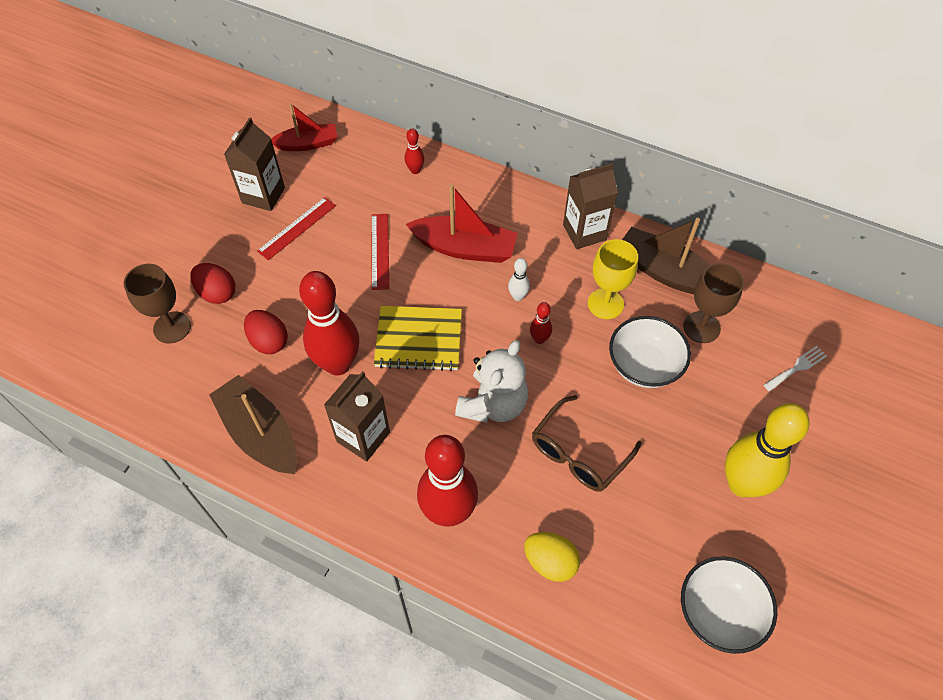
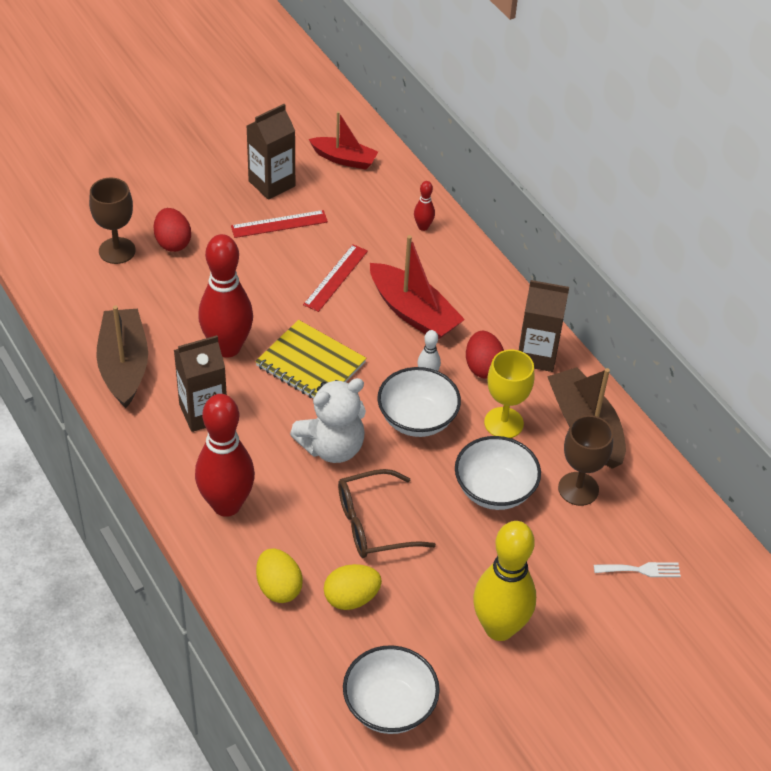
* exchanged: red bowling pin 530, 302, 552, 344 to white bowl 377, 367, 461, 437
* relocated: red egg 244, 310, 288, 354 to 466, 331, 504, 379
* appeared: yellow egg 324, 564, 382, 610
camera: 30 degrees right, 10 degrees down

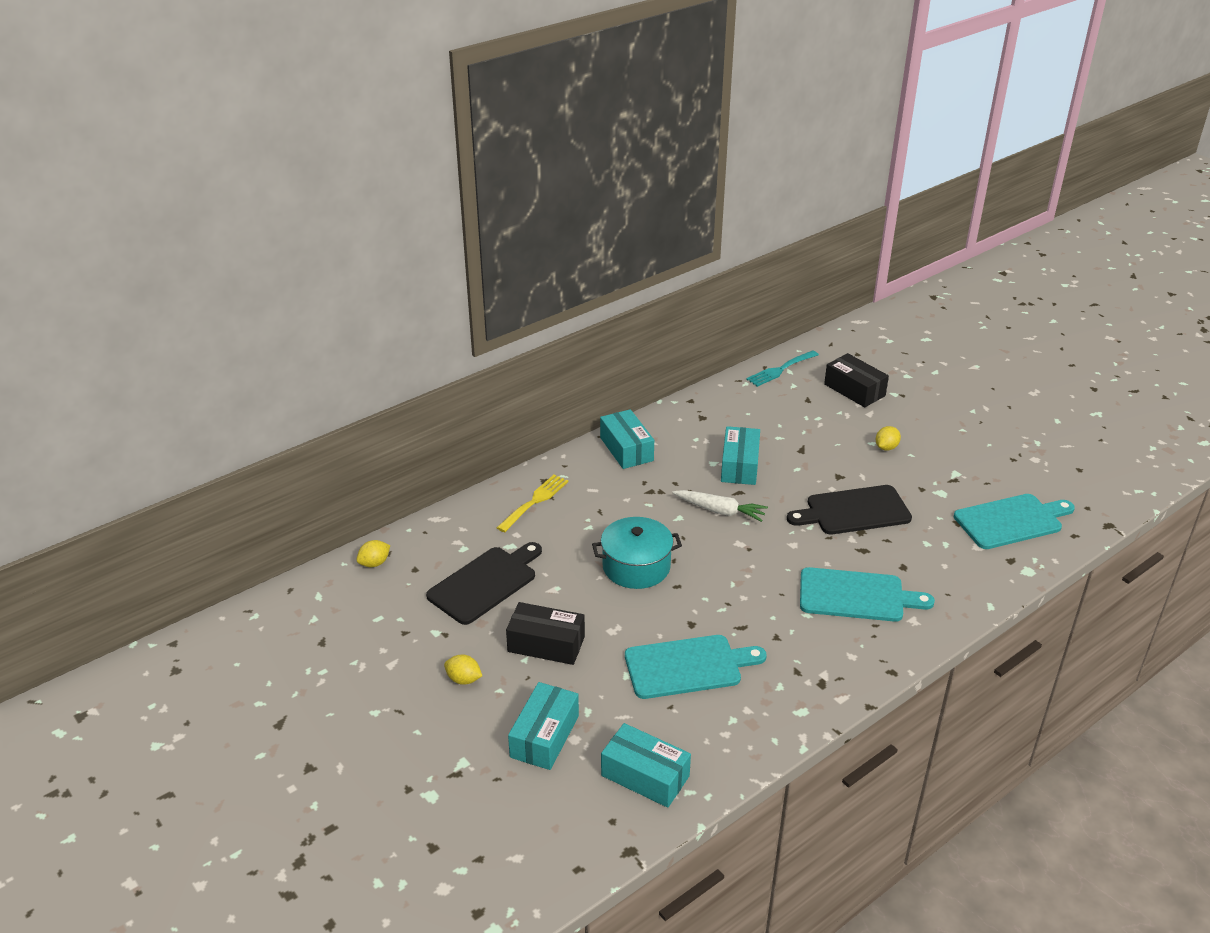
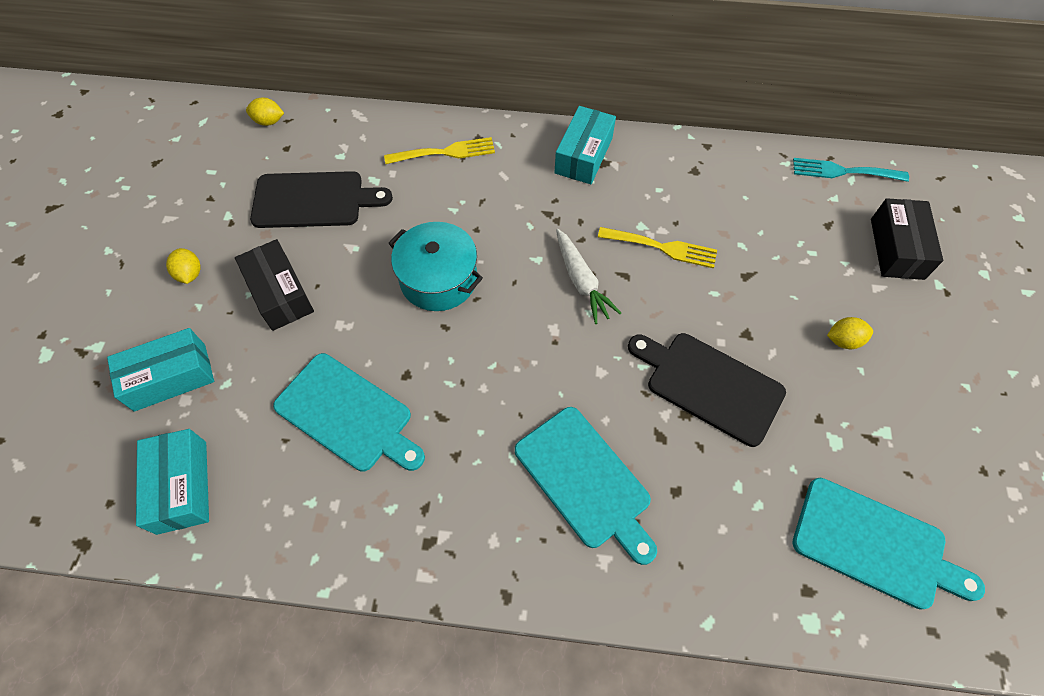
* exchanged: turquoise box 721, 426, 760, 485 to yellow fork 598, 227, 717, 268
camera: 45 degrees right, 25 degrees up

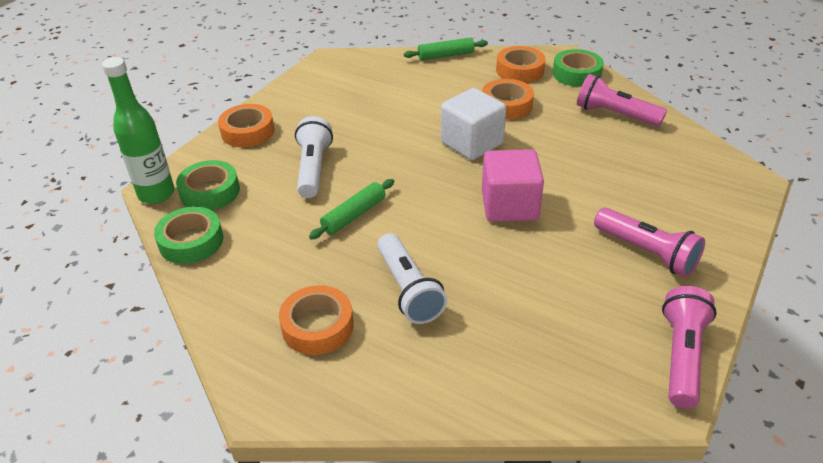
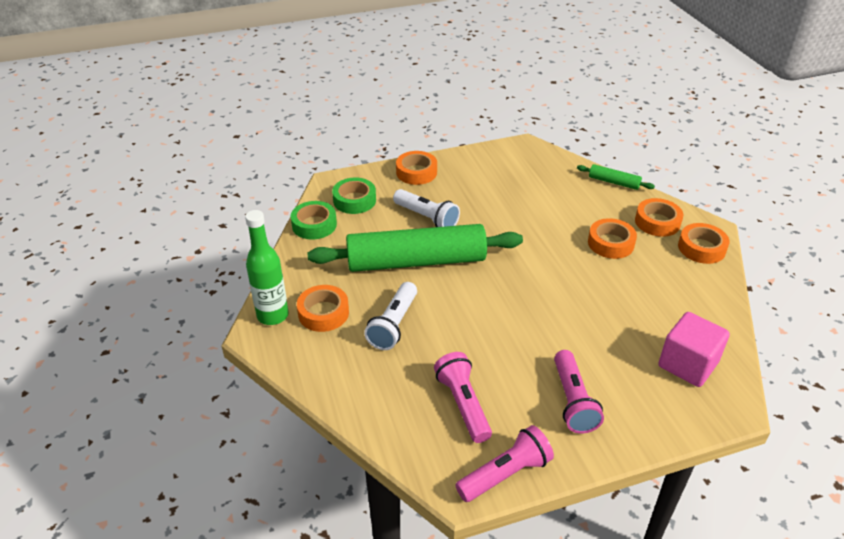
* colour: green tape 553, 49, 604, 87 to orange tape 678, 223, 730, 264
* relocated: green bottle 102, 57, 175, 204 to 245, 210, 289, 325
* relocated: pink flashlight 577, 74, 667, 127 to 434, 352, 492, 443
* missing: white cube 441, 88, 506, 160
* spun: white flashlight 295, 116, 333, 198 = 393, 189, 460, 227 90 degrees clockwise
* relocated: pink cube 482, 149, 544, 222 to 658, 312, 730, 387
* size: green rolling pin 309, 179, 394, 240 = 308, 224, 523, 272 x2.40
camera: 40 degrees right, 0 degrees up

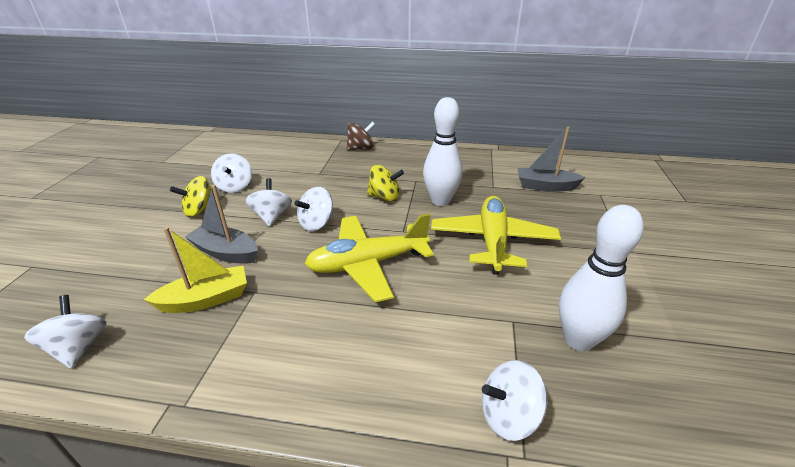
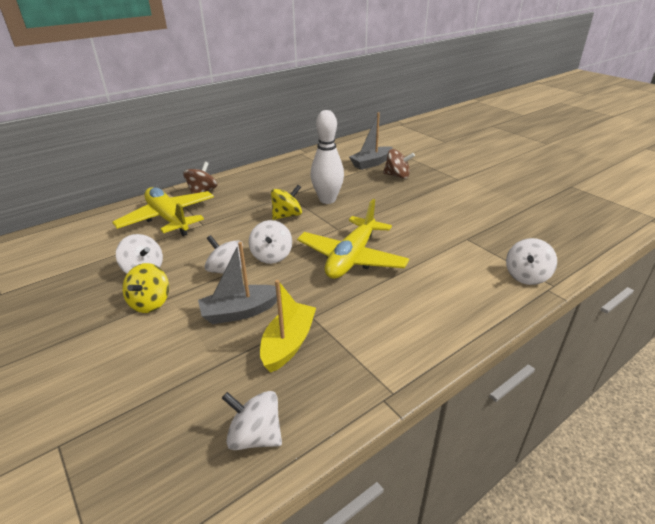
* relocated: yellow plane 431, 196, 561, 275 to 112, 187, 214, 236
* missing: white bowling pin 559, 205, 644, 351
* appeared: brown spinning top 383, 149, 415, 179
camera: 45 degrees left, 0 degrees up

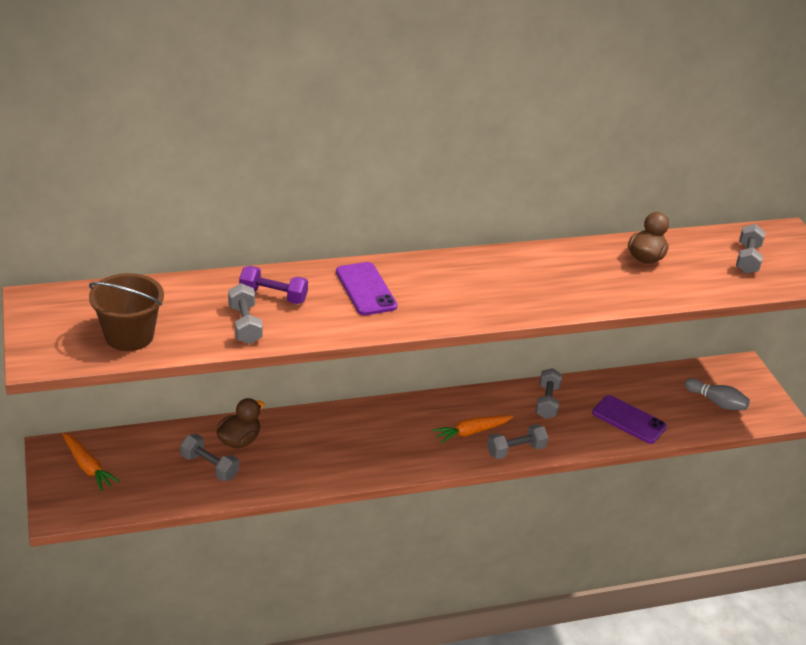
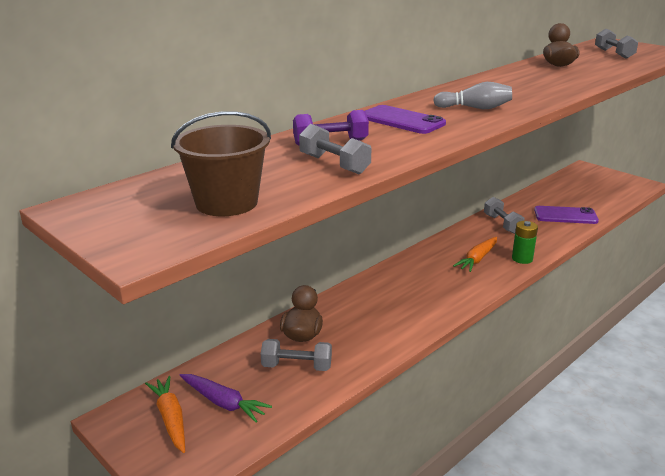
* relocated: grey bowling pin 685, 378, 750, 410 to 433, 82, 512, 109
* exchanged: grey dumbbell 487, 424, 549, 459 to green battery 512, 221, 538, 264
* spun: orange carrot 63, 433, 120, 491 = 145, 376, 185, 453 135 degrees counterclockwise
* appeared: purple carrot 179, 374, 272, 423
camera: 25 degrees left, 10 degrees down

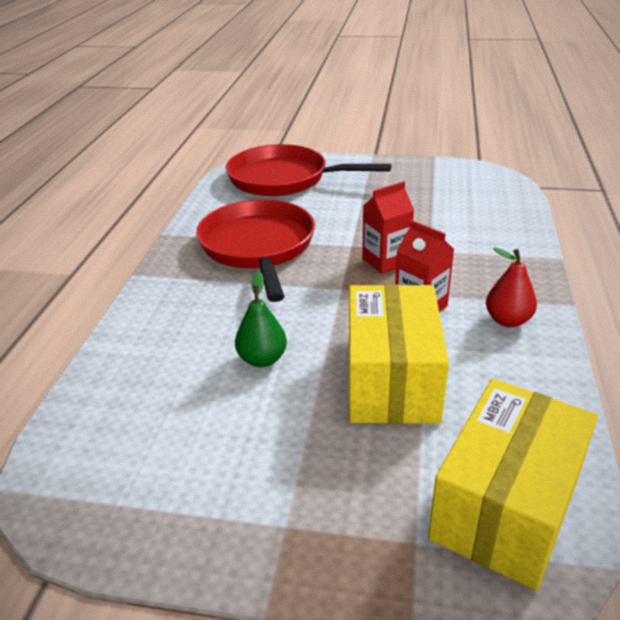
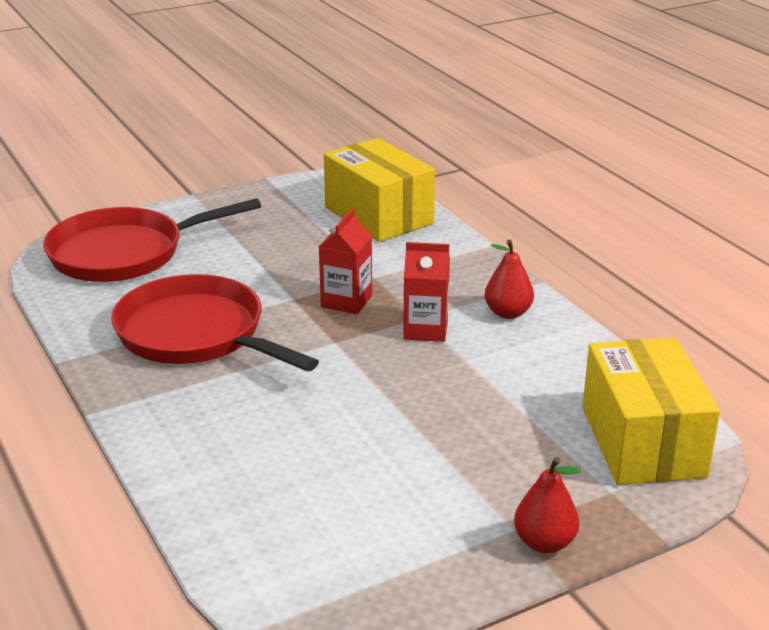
* missing: green pear 235, 271, 287, 367
* relocated: yellow box 349, 284, 449, 424 to 324, 138, 435, 242
* appeared: red pear 514, 457, 581, 553
camera: 40 degrees left, 5 degrees down

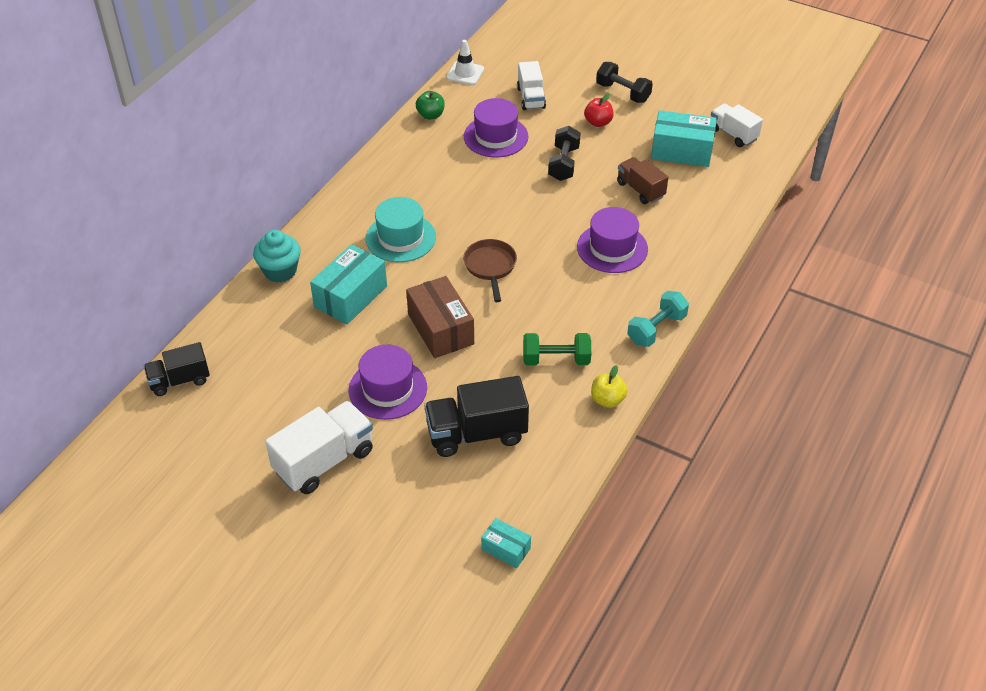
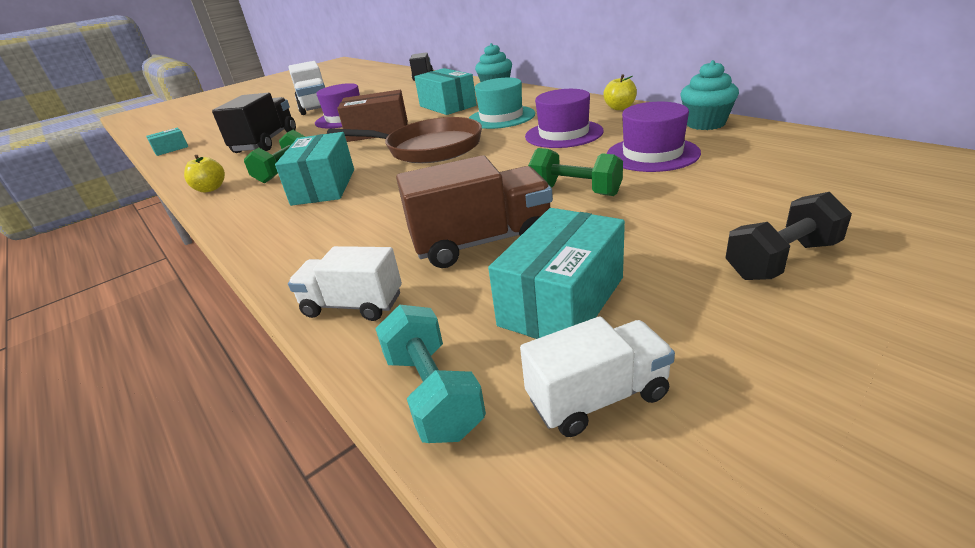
* missing: white traffic cone 446, 40, 484, 85
* relocated: white truck 517, 61, 546, 110 to 288, 246, 402, 321
* exchanged: green apple 416, 91, 445, 120 to turquoise cupcake 680, 60, 739, 130
* missing: red apple 584, 93, 614, 127
* colour: black dumbbell 548, 126, 581, 181 to green dumbbell 528, 148, 623, 196
* size: brown truck 617, 157, 668, 204 = 396, 155, 553, 268 x1.58
* relocated: purple hat 577, 207, 648, 273 to 525, 89, 604, 148
* size: brown pan 463, 239, 517, 302 = 327, 117, 482, 163 x1.70
* relocated: turquoise dumbbell 627, 291, 689, 347 to 375, 305, 486, 443
* appeared: yellow apple 604, 74, 637, 110
* appeared: turquoise box 275, 132, 354, 206
camera: 115 degrees right, 15 degrees down

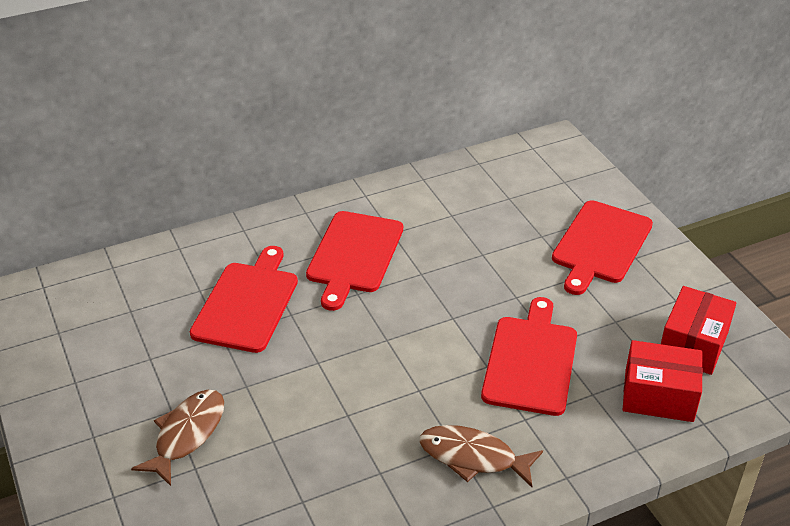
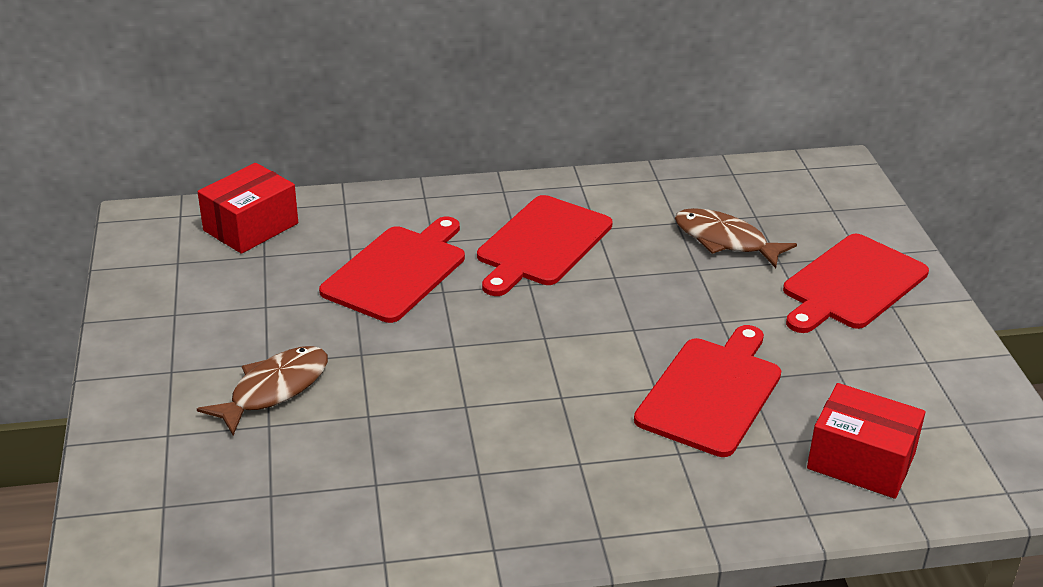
* relocated: red box 661, 286, 736, 375 to 198, 163, 298, 254
* relocated: brown fish 420, 425, 543, 487 to 675, 208, 797, 268
camera: 15 degrees right, 5 degrees down

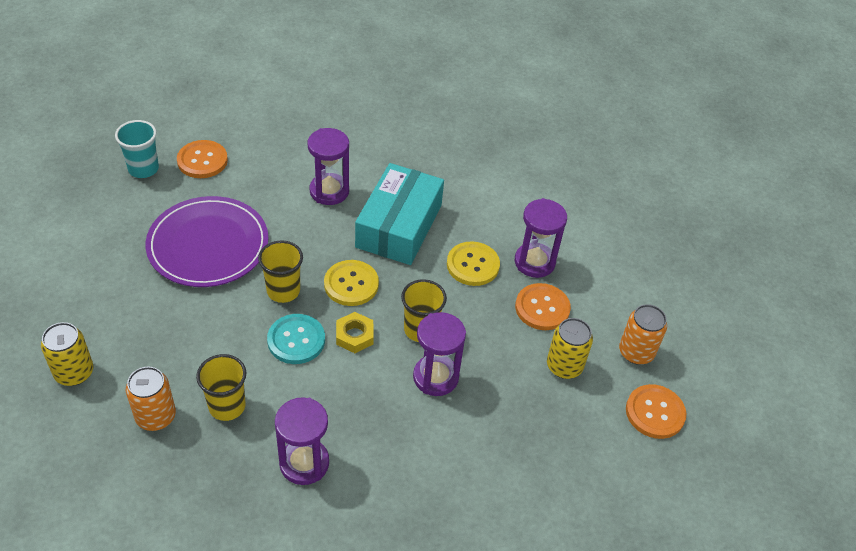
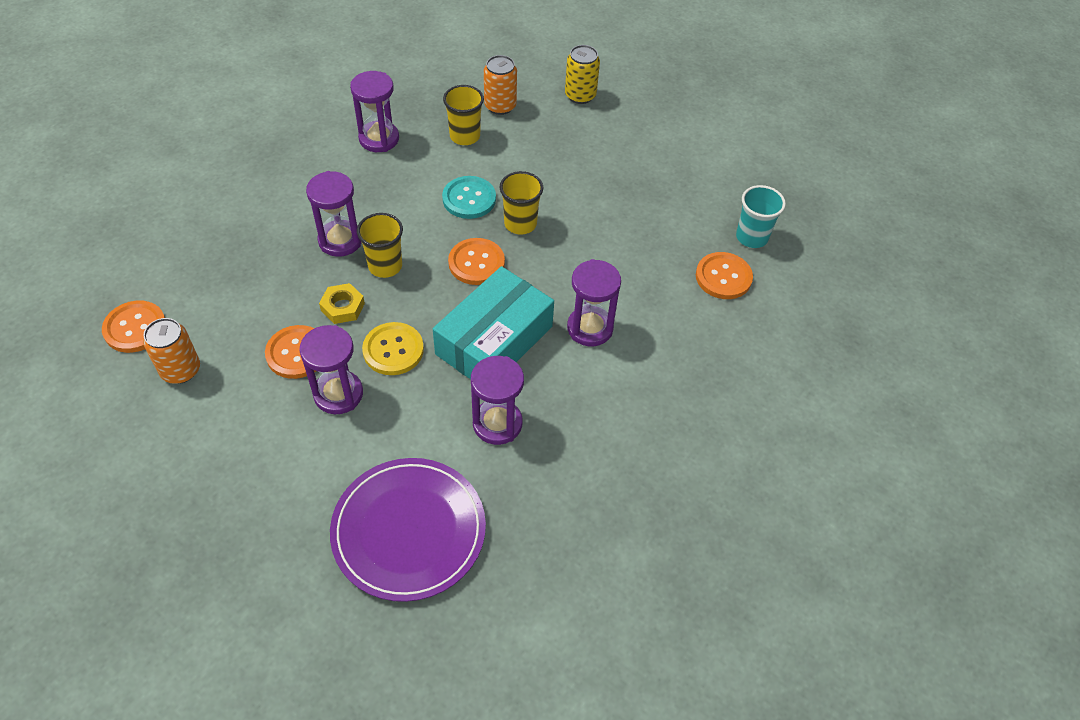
* spun: turquoise box 355, 163, 444, 265 = 433, 266, 554, 379 60 degrees clockwise
* relocated: purple plate 145, 196, 268, 287 to 330, 458, 486, 602
* colour: yellow button 324, 260, 379, 306 to orange button 448, 238, 505, 285
* relocated: yellow nut 336, 312, 374, 353 to 319, 283, 365, 324
* missing: yellow can 547, 318, 593, 379
* appeared: purple hourglass 471, 356, 524, 445
camera: 140 degrees right, 5 degrees up

